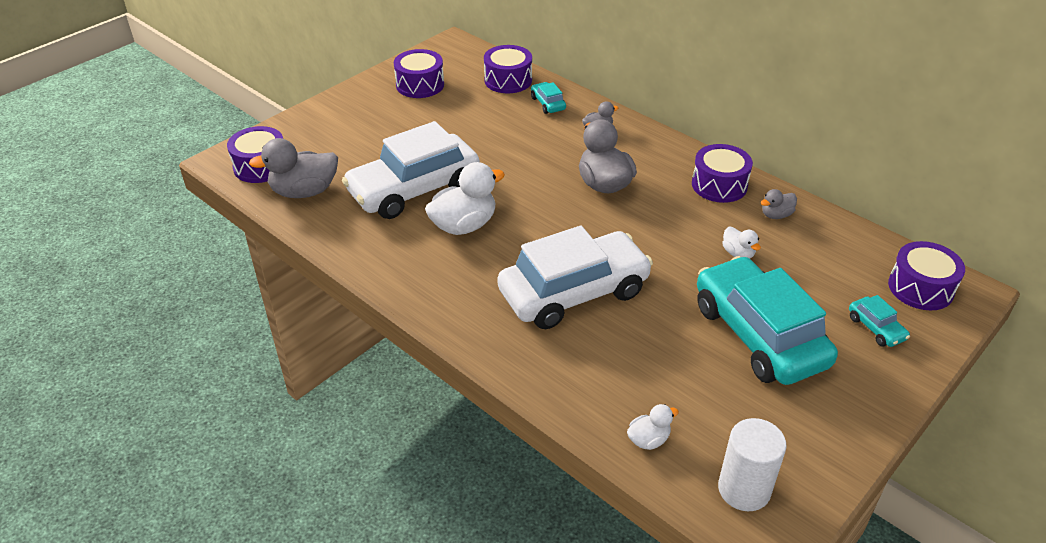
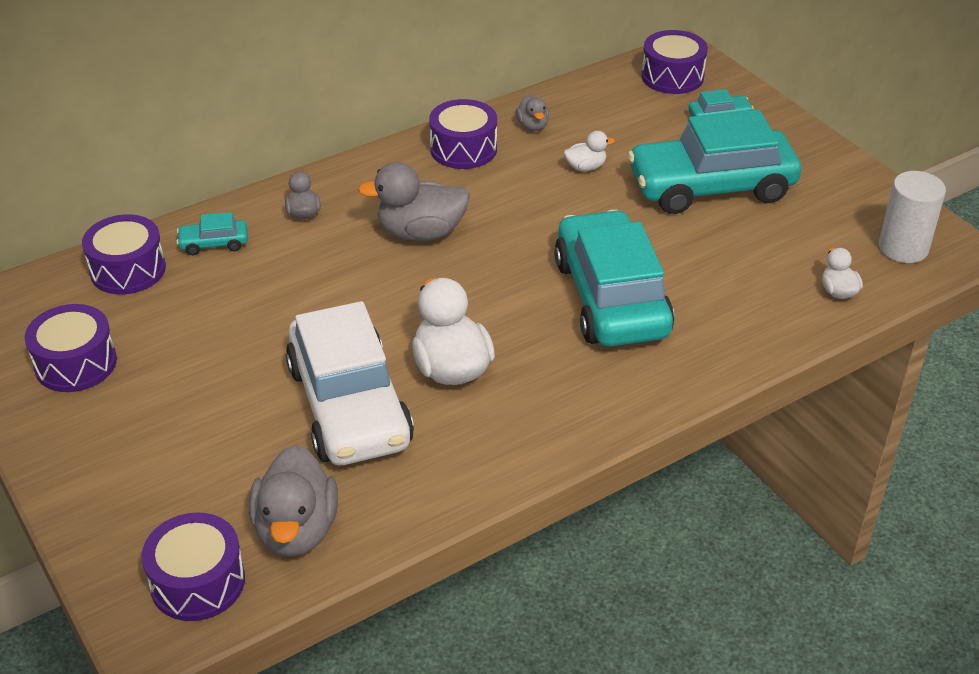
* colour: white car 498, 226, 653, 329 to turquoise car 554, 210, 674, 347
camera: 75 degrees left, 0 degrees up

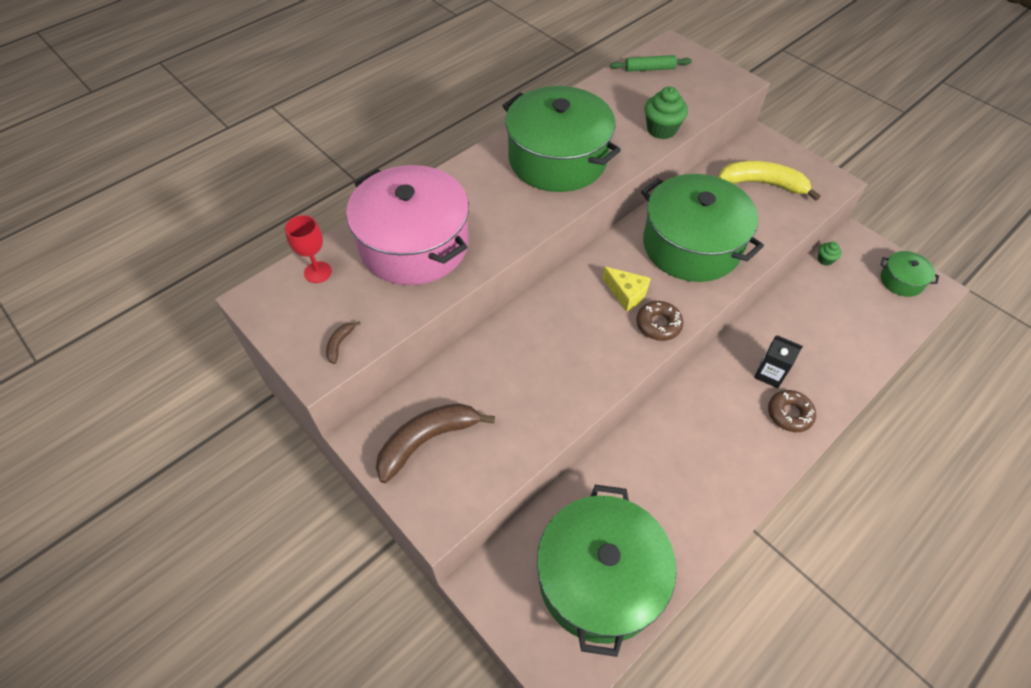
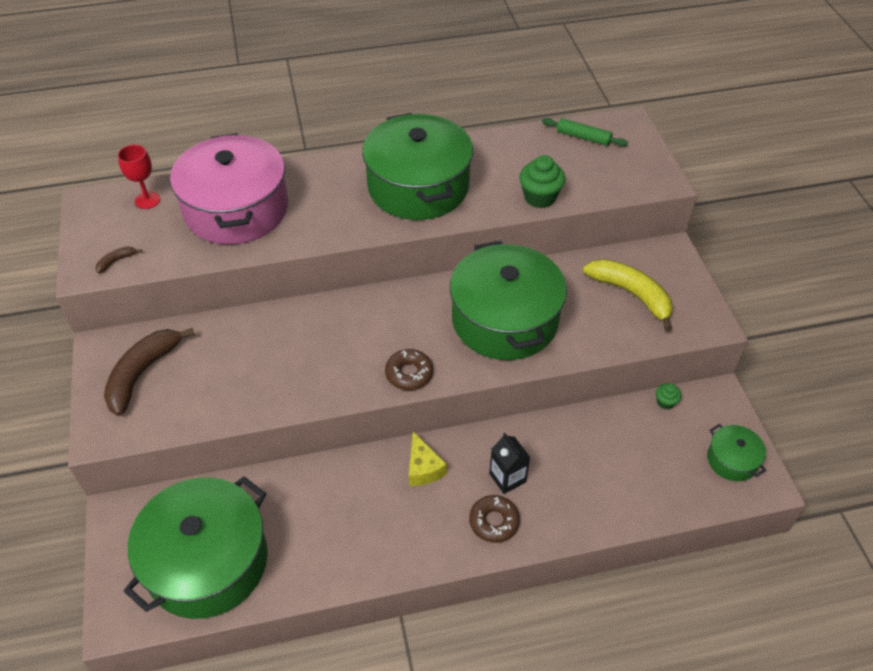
* relocated: yellow cheese 602, 266, 651, 312 to 409, 432, 447, 486
* spun: brown banana 376, 403, 495, 483 = 104, 328, 195, 416 60 degrees counterclockwise
camera: 30 degrees right, 5 degrees down

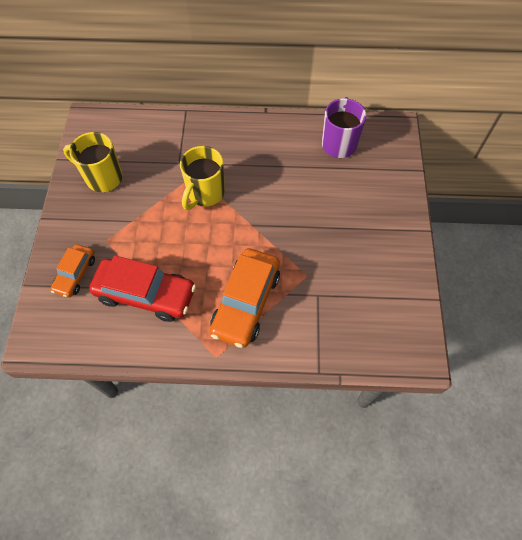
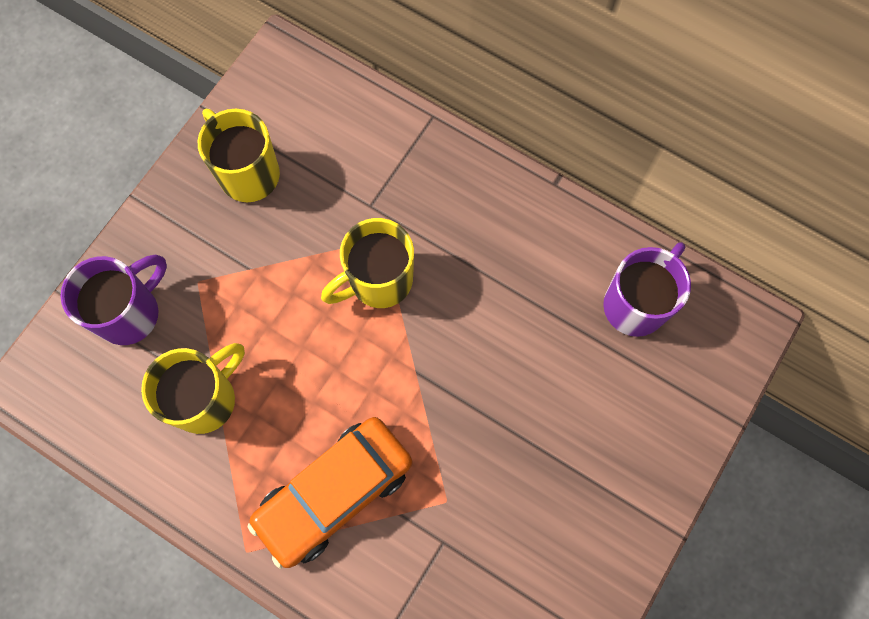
* exchanged: orange car 50, 244, 95, 298 to purple mug 61, 255, 167, 345
* exchanged: red car 89, 255, 196, 322 to yellow mug 141, 343, 245, 434
camera: 30 degrees right, 10 degrees up

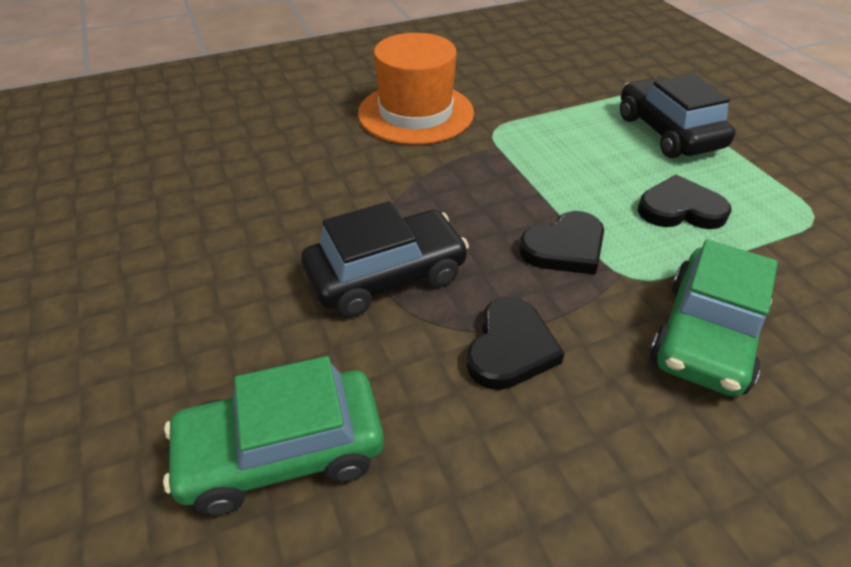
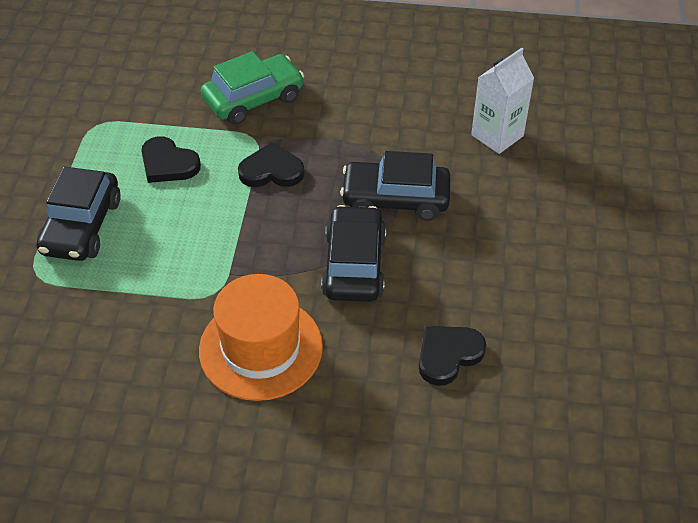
* relocated: black heart 466, 297, 565, 390 to 419, 326, 486, 386
* exchanged: green car 163, 356, 384, 516 to white carton 471, 48, 534, 154
* appeared: black car 321, 205, 386, 302
camera: 150 degrees left, 5 degrees up

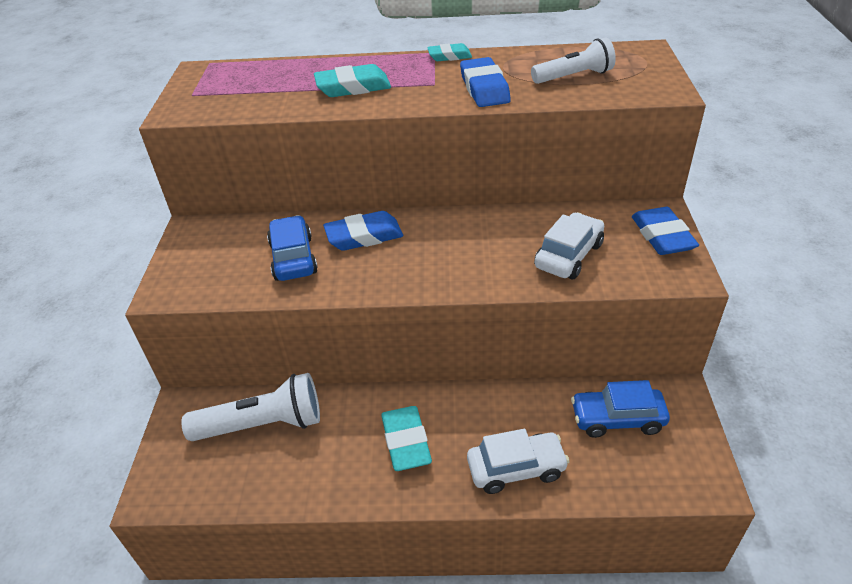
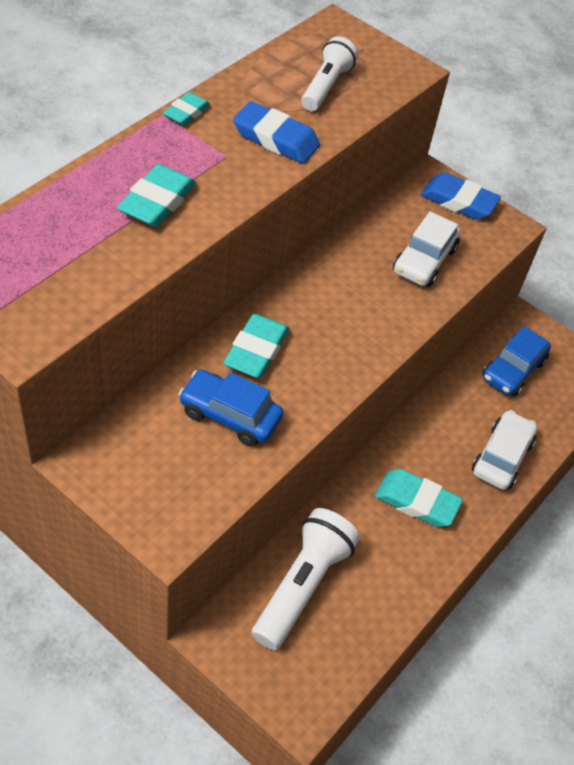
* colour: blue eraser 323, 211, 403, 251 to turquoise eraser 223, 314, 289, 378
* spun: white car 534, 212, 604, 279 = 393, 212, 460, 287 135 degrees counterclockwise
camera: 60 degrees left, 10 degrees up

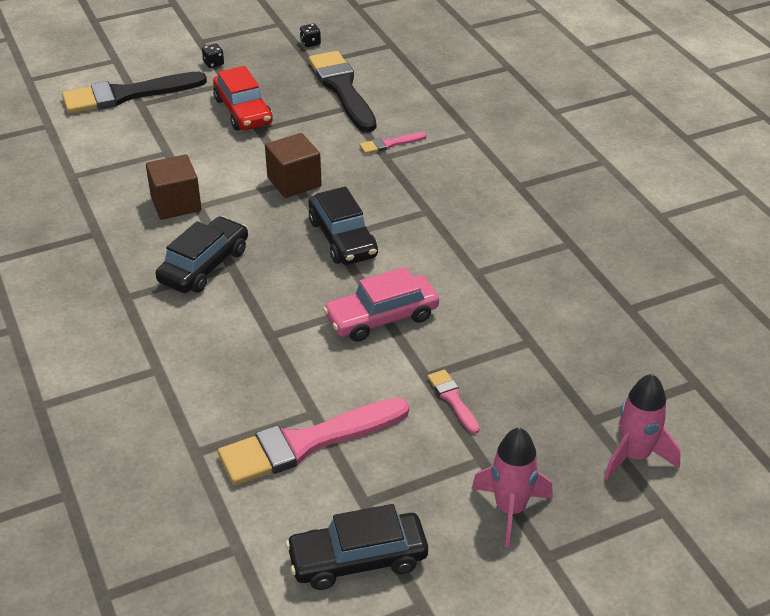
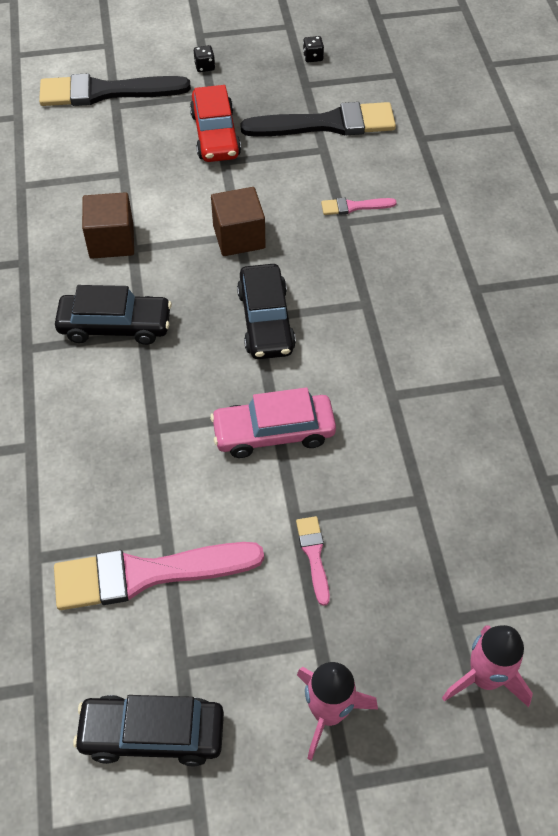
* spun: black brush 308, 51, 376, 132 = 240, 102, 396, 137 90 degrees clockwise
* spun: black car 156, 216, 248, 293 = 55, 285, 172, 345 45 degrees clockwise
camera: 15 degrees right, 15 degrees up

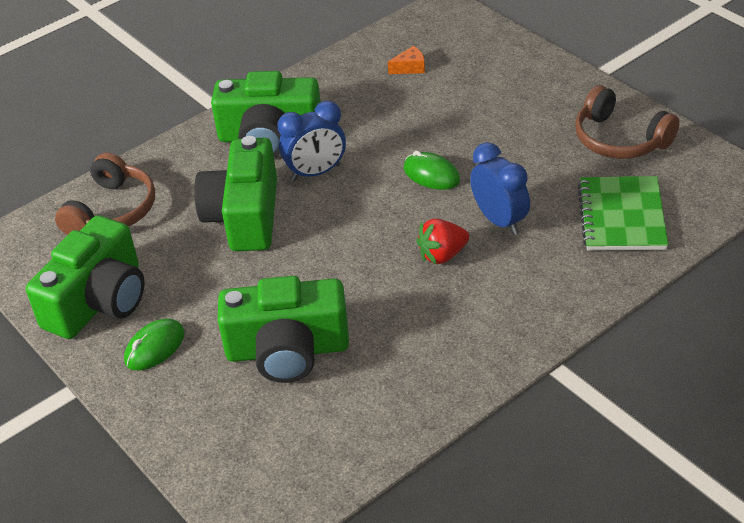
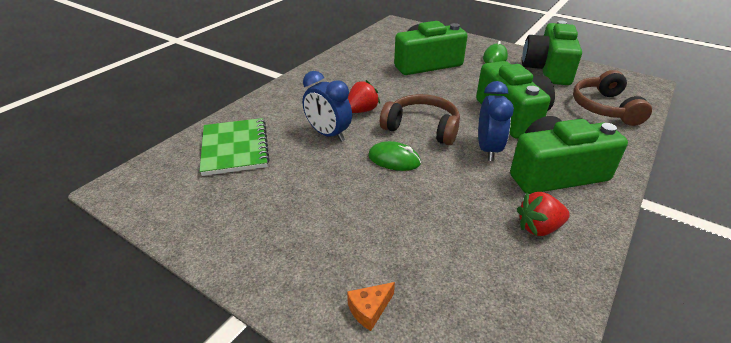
* relocated: orange cheese 388, 46, 425, 74 to 347, 282, 395, 331
* relocated: brown headphones 575, 85, 680, 159 to 380, 94, 460, 145
* spun: blue clock 278, 101, 346, 181 = 478, 81, 514, 161 135 degrees clockwise
* appeared: red strawberry 517, 192, 570, 236
camera: 160 degrees right, 5 degrees down

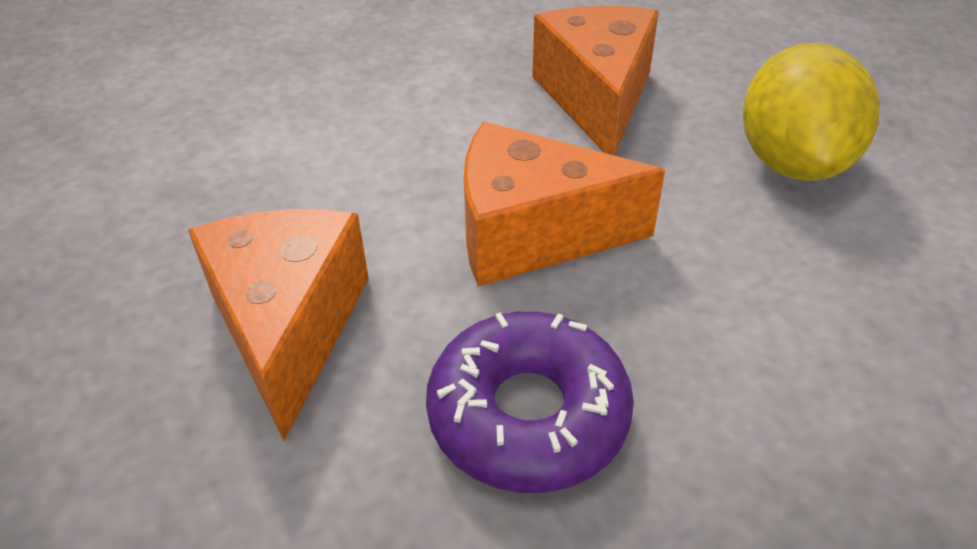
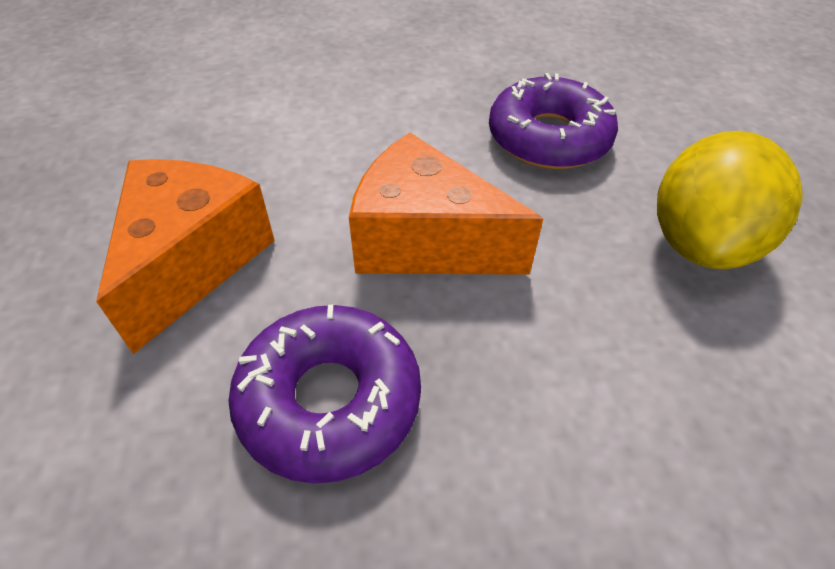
* exchanged: orange cheese 532, 6, 659, 155 to purple donut 489, 73, 618, 169
camera: 20 degrees right, 5 degrees up

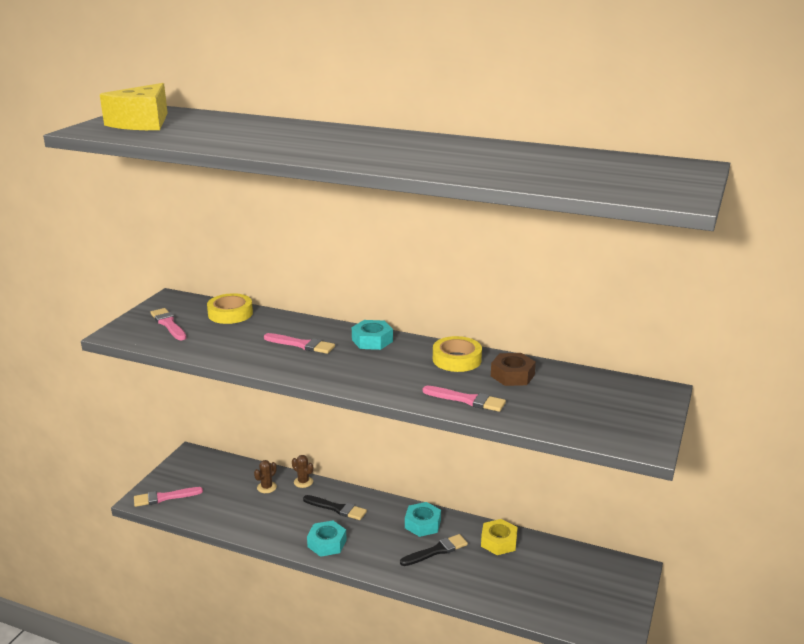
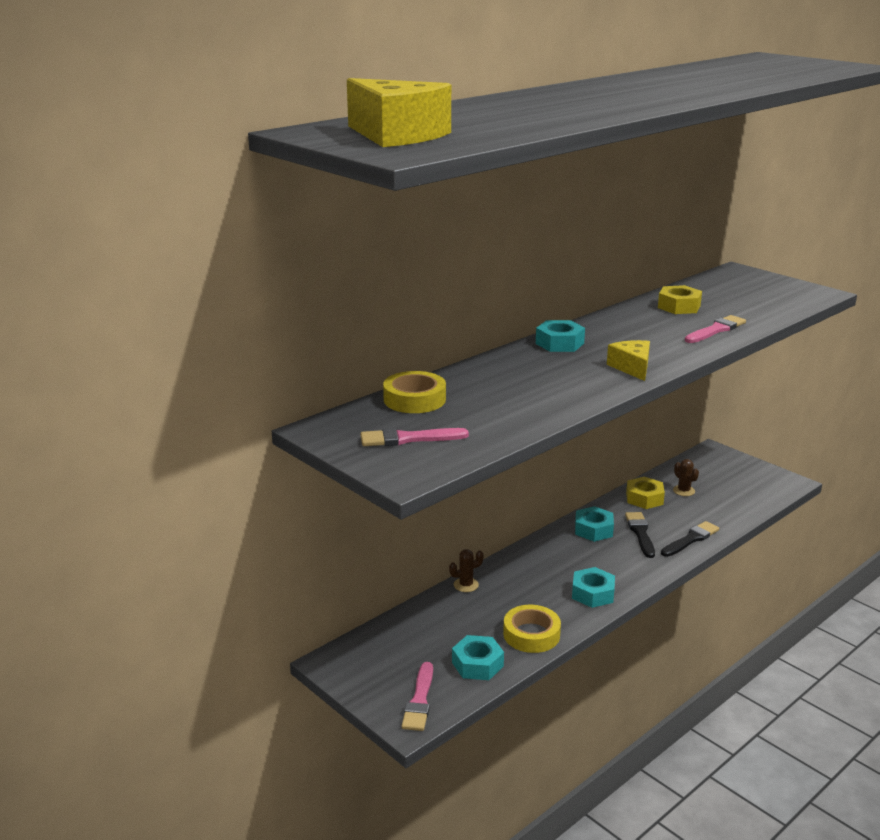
* missing: pink brush 264, 333, 335, 354
* relocated: yellow tape 433, 336, 482, 372 to 503, 605, 561, 653
* colour: brown nut 491, 353, 536, 386 to yellow nut 658, 285, 702, 314
* relocated: brown cactus 254, 460, 277, 493 to 673, 459, 699, 496
* relocated: black brush 303, 495, 367, 520 to 661, 521, 719, 557
* appeared: yellow cheese 607, 340, 650, 381
* appeared: turquoise nut 452, 635, 504, 680
camera: 65 degrees left, 0 degrees up

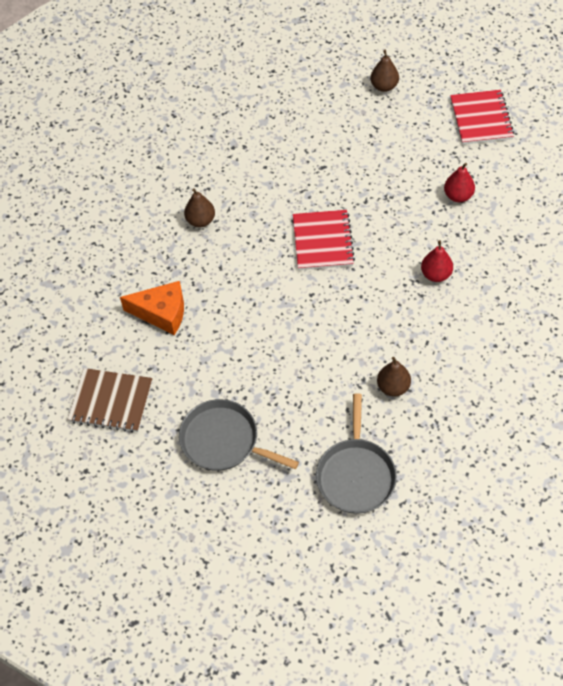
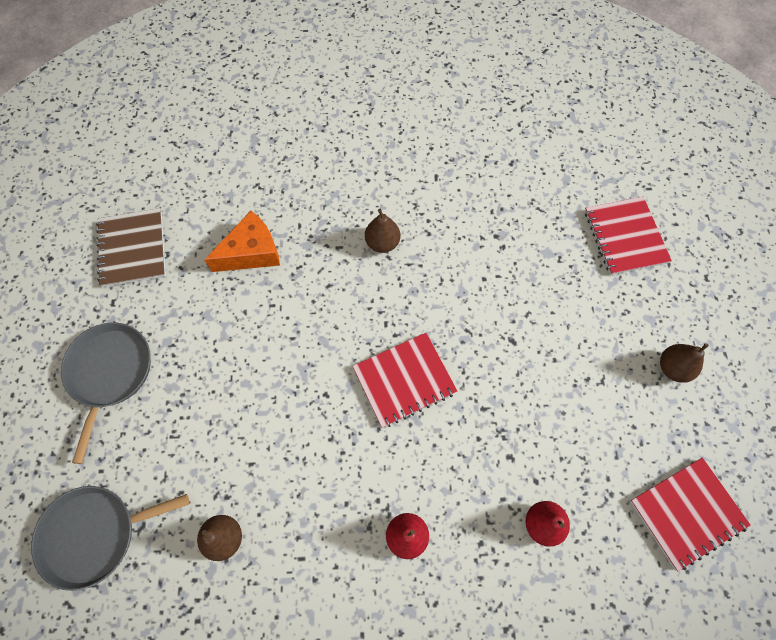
* spun: orange cheese 120, 281, 184, 335 = 204, 211, 280, 272 105 degrees counterclockwise
* appeared: red notebook 585, 197, 672, 275
camera: 65 degrees right, 10 degrees up

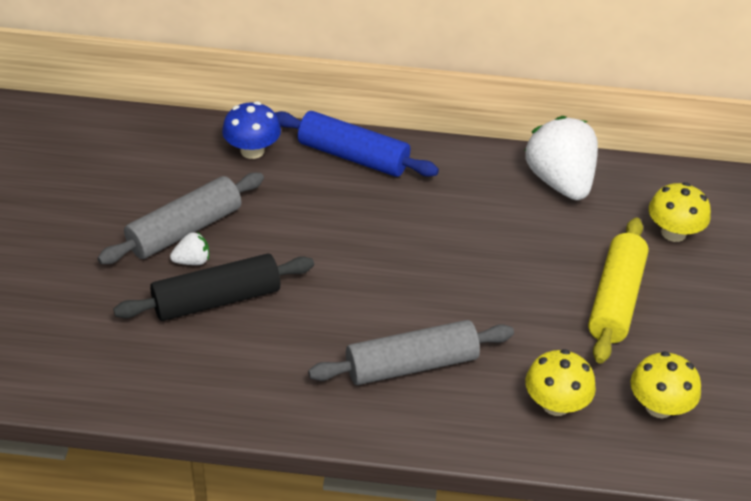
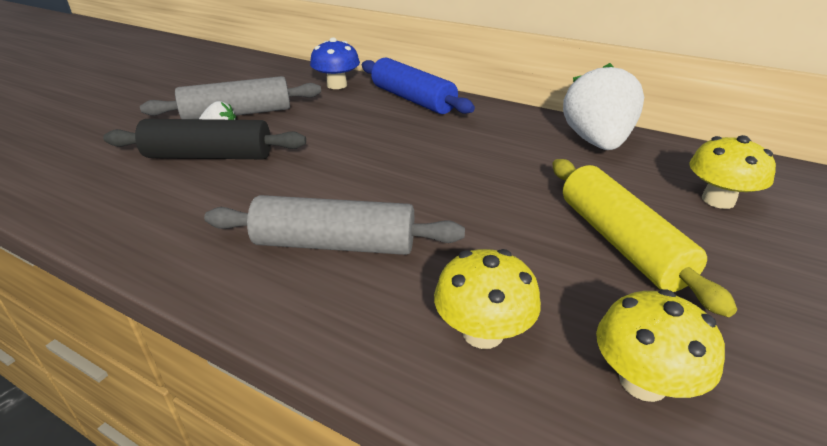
* spun: yellow rolling pin 588, 218, 649, 364 = 552, 159, 737, 317 60 degrees counterclockwise
camera: 25 degrees right, 10 degrees down

